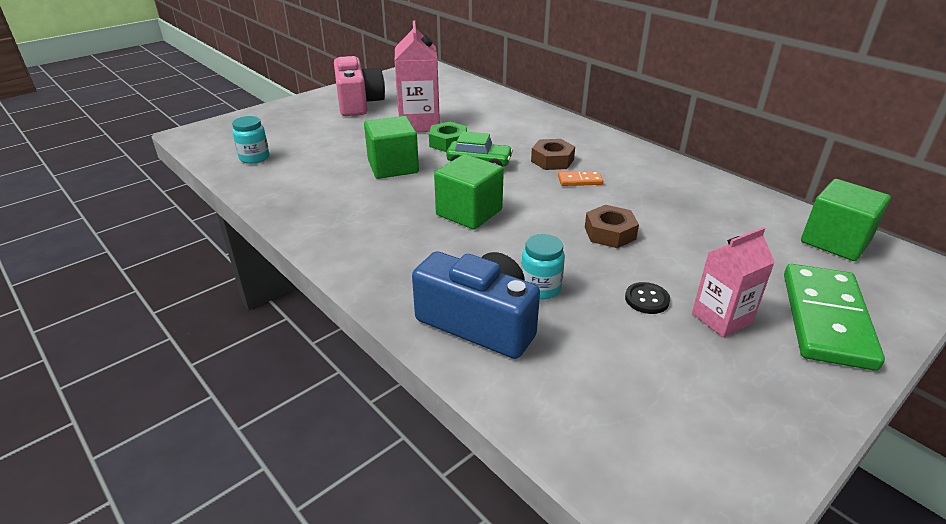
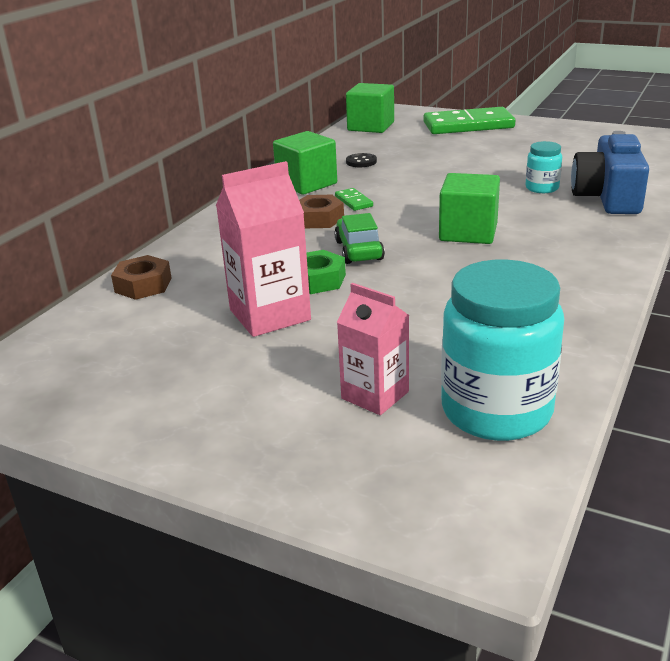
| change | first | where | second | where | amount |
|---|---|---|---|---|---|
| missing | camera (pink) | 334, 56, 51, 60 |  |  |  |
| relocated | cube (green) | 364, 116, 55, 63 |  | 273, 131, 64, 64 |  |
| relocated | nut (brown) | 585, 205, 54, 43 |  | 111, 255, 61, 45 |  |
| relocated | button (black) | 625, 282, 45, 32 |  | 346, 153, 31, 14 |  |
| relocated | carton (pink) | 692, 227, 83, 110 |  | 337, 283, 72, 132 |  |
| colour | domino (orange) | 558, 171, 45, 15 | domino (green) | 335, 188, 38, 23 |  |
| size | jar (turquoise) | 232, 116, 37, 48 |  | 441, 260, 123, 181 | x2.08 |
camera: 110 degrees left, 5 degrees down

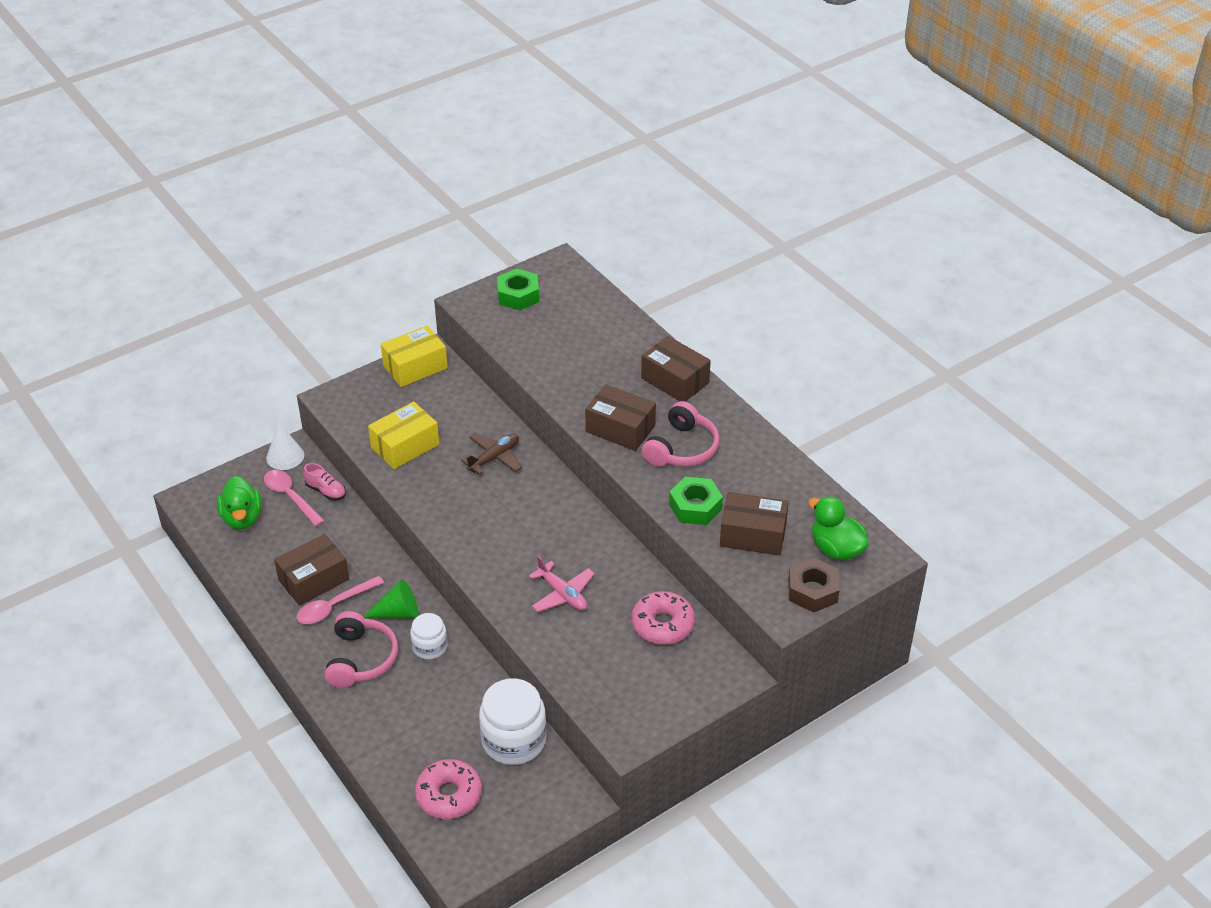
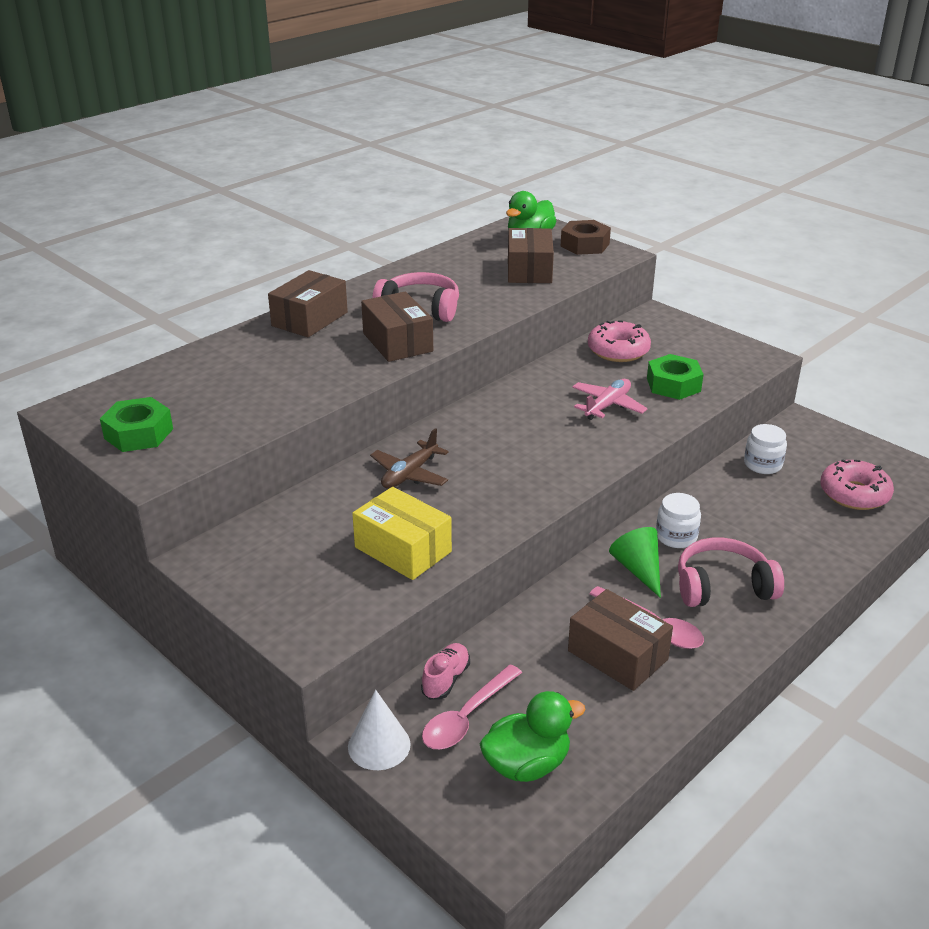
| change | first | where | second | where | amount |
|---|---|---|---|---|---|
| missing | box (yellow) | 381, 325, 67, 62 |  |  |  |
| relocated | nut (green) | 669, 477, 54, 48 |  | 647, 354, 57, 46 |  |
| spun | plane (brown) | 461, 433, 61, 42 |  | 370, 428, 79, 60 | 90 degrees counterclockwise |
| spun | box (brown) | 585, 384, 71, 67 |  | 361, 291, 72, 71 | 45 degrees counterclockwise |
| size | jar (white) | 479, 679, 67, 86 |  | 744, 424, 43, 50 | x0.57 |
camera: 100 degrees left, 10 degrees down

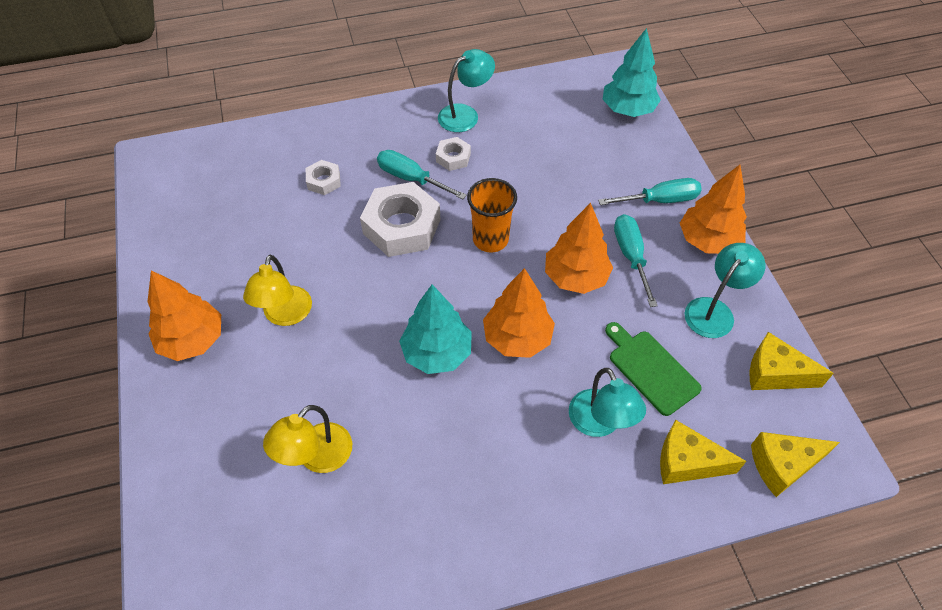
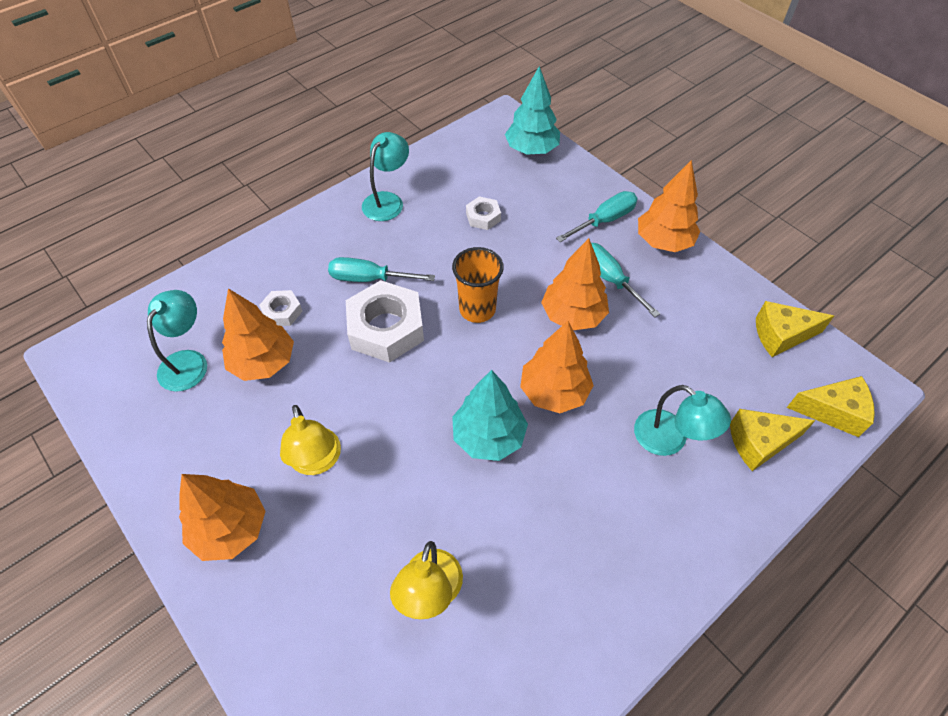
| change | first | where | second | where | amount |
|---|---|---|---|---|---|
| missing | cutting board (green) | 605, 322, 97, 94 |  |  |  |
| appeared |  |  | tree (orange) | 222, 288, 72, 93 |  |
| relocated | nut (white) | 436, 137, 35, 34 |  | 466, 196, 35, 34 |  |
| relocated | lamp (turquoise) | 684, 243, 81, 95 |  | 147, 290, 60, 102 |  |
| spun | cheese (yellow) | 751, 432, 89, 65 |  | 787, 376, 88, 61 | 135 degrees counterclockwise |
camera: 25 degrees left, 0 degrees up

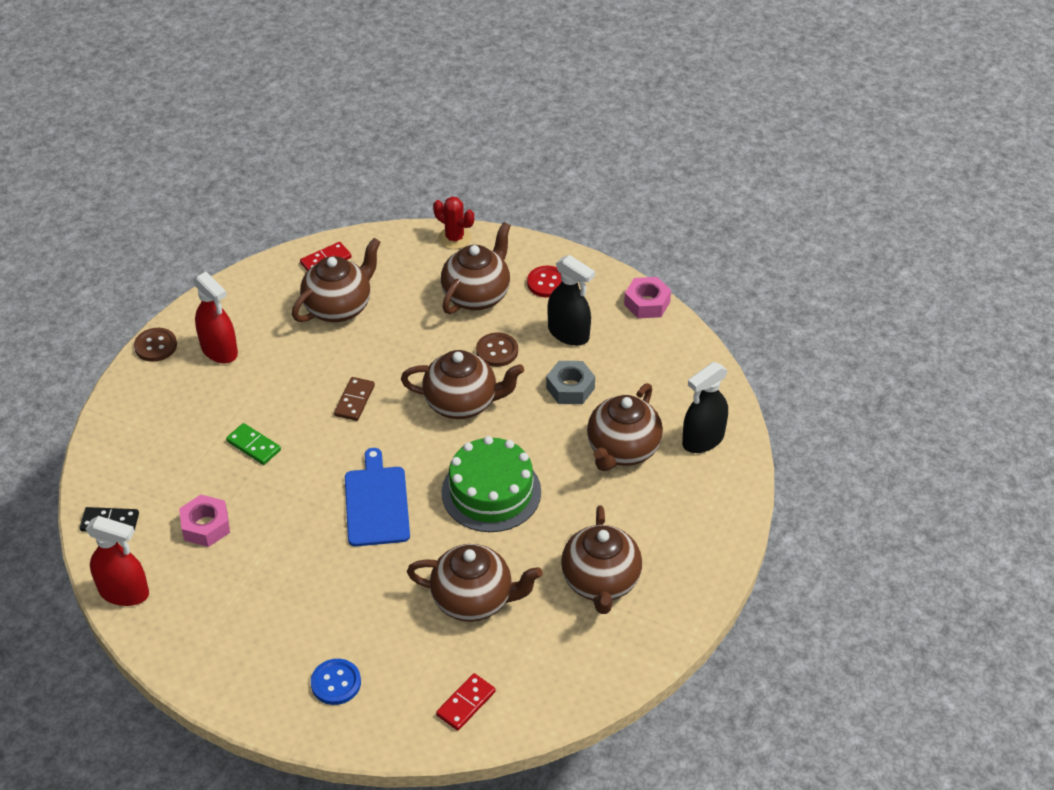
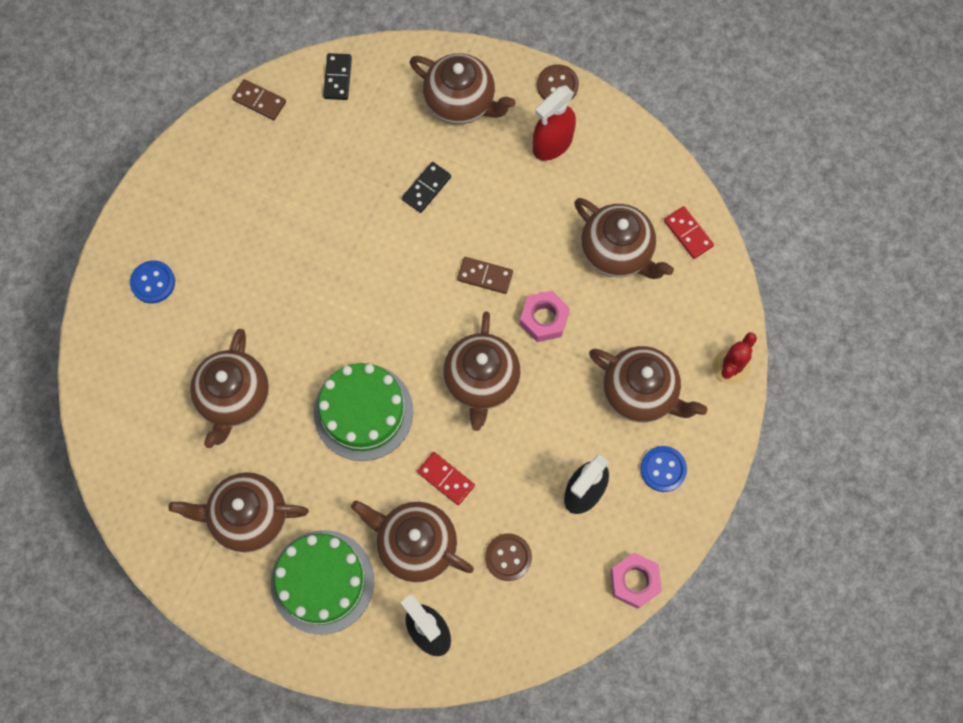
| change | first | where | second | where | amount |
|---|---|---|---|---|---|
| missing | cutting board (blue) | 345, 448, 65, 99 |  |  |  |
| missing | nut (grey) | 546, 361, 49, 43 |  |  |  |
| appeared |  |  | cake (green) | 271, 530, 103, 105 |  |
| appeared |  |  | teapot (brown) | 409, 53, 106, 71 |  |
| relocated | nut (pink) | 179, 495, 51, 52 |  | 520, 291, 50, 51 |  |
| relocated | domino (red) | 436, 673, 60, 58 |  | 417, 452, 58, 53 |  |
| relocated | button (brown) | 476, 332, 42, 35 |  | 485, 533, 47, 48 |  |
| exchanged | spray bottle (red) | 86, 516, 63, 90 | domino (brown) | 232, 79, 54, 41 |  |
| colour | domino (green) | 226, 423, 55, 42 | domino (black) | 402, 162, 49, 51 |  |
| colour | button (red) | 527, 266, 35, 32 | button (blue) | 640, 446, 47, 46 |  |
camera: 90 degrees right, 25 degrees up

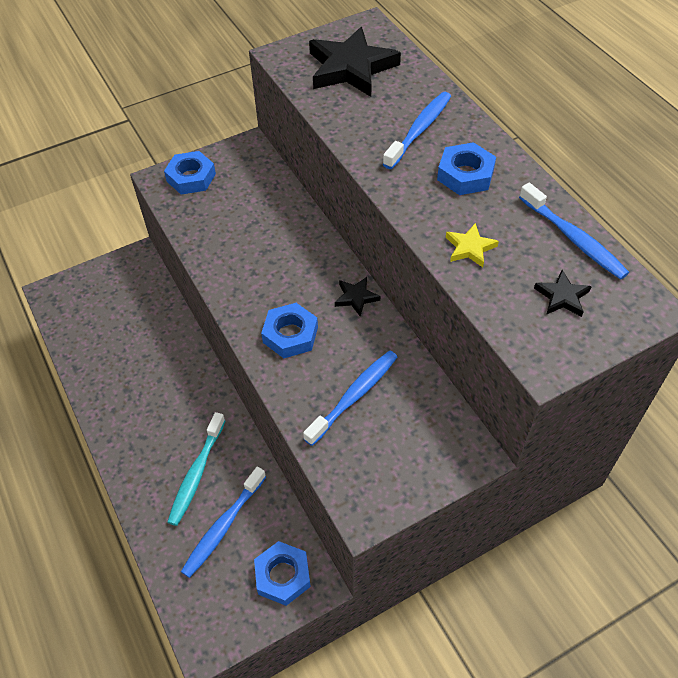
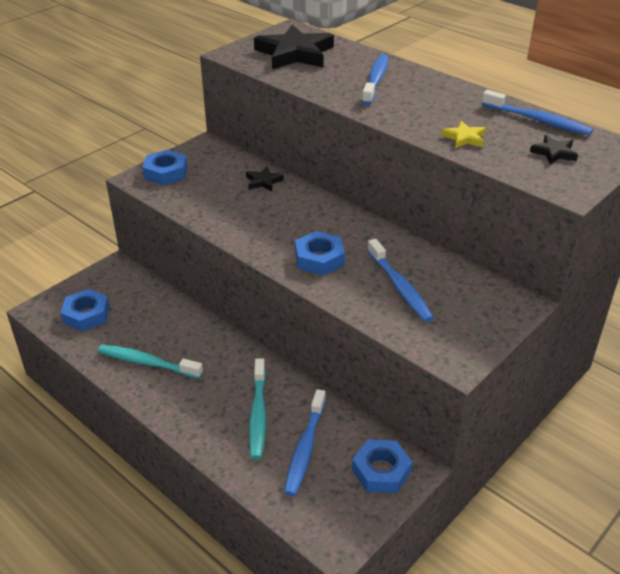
| change | first | where | second | where | amount |
|---|---|---|---|---|---|
| appeared |  |  | toothbrush (turquoise) | 98, 345, 105, 33 |  |
| relocated | star (black) | 335, 277, 45, 40 |  | 246, 166, 38, 25 |  |
| relocated | nut (blue) | 437, 142, 59, 53 |  | 61, 289, 49, 42 |  |
| spun | toothbrush (blue) | 303, 350, 94, 96 |  | 367, 239, 67, 83 | 135 degrees clockwise |
camera: 20 degrees left, 15 degrees down

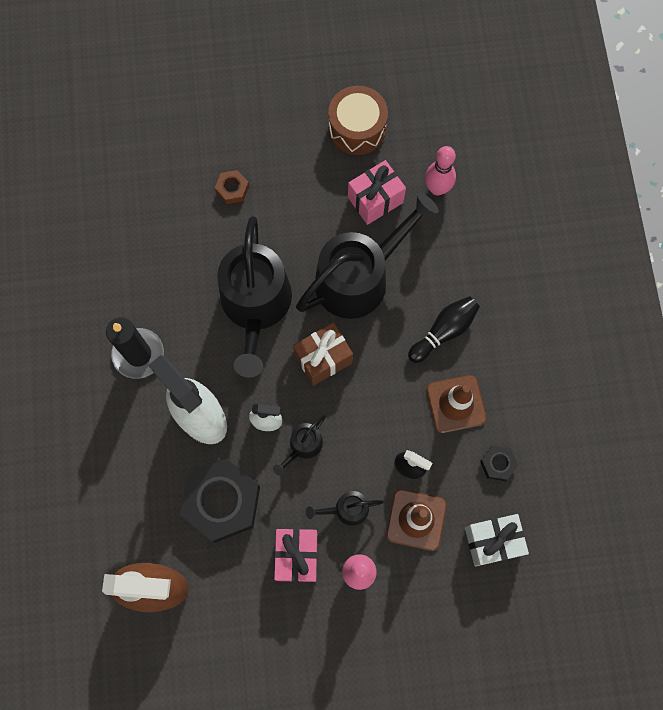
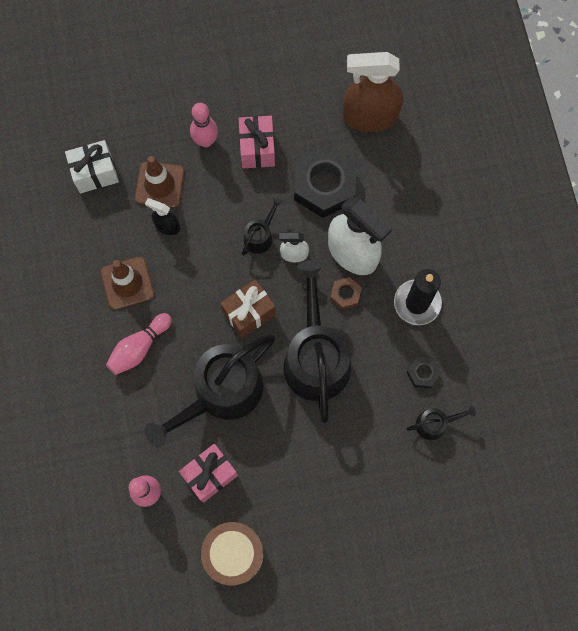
| change | first | where | second | where | amount |
|---|---|---|---|---|---|
| relocated | nut (brown) | 215, 170, 34, 34 |  | 330, 277, 32, 33 |  |
| relocated | watering can (black) | 306, 491, 77, 35 |  | 407, 406, 69, 34 |  |
| relocated | nut (black) | 480, 445, 39, 36 |  | 407, 357, 34, 31 |  |
| colour | bowling pin (black) | 408, 296, 72, 67 | bowling pin (pink) | 106, 313, 66, 62 |  |
camera: 175 degrees right, 0 degrees up

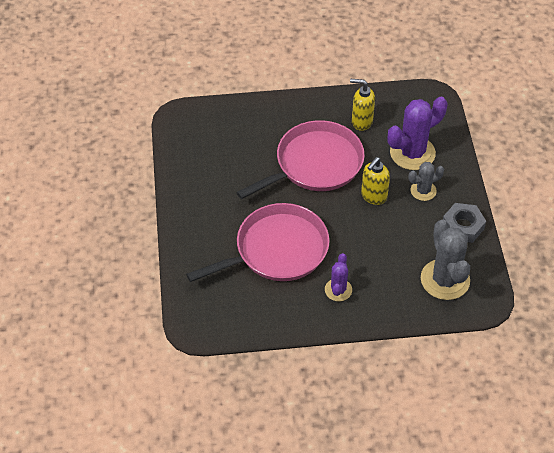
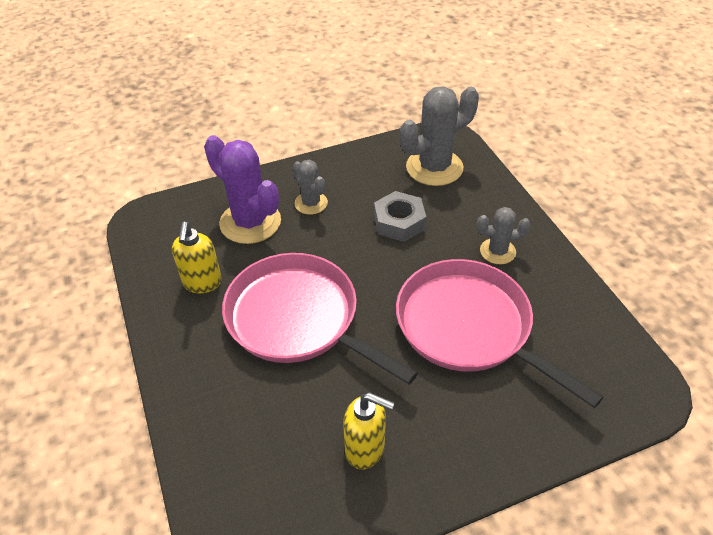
| change | first | where | second | where | amount |
|---|---|---|---|---|---|
| relocated | soap dispenser (yellow) | 361, 157, 29, 48 |  | 343, 392, 51, 78 |  |
| relocated | nut (grey) | 443, 203, 43, 40 |  | 374, 191, 52, 51 |  |
| colour | cactus (purple) | 325, 253, 27, 48 | cactus (grey) | 477, 207, 54, 57 |  |
camera: 105 degrees left, 5 degrees down

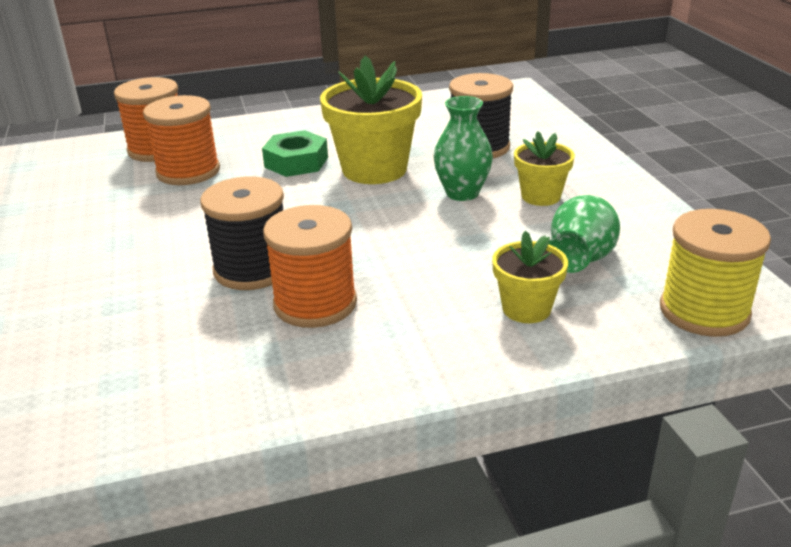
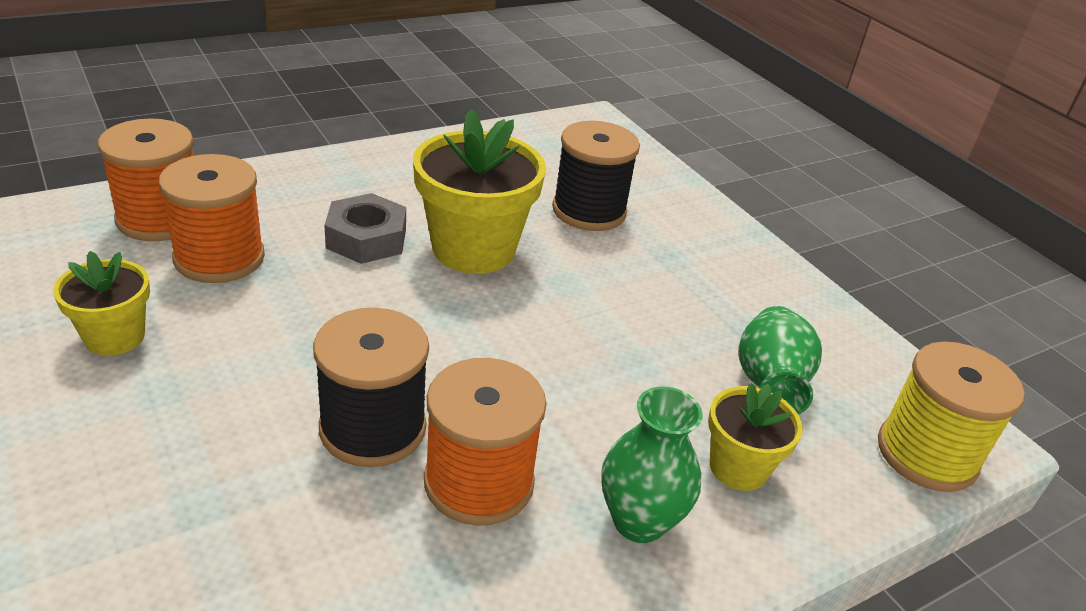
| change | first | where | second | where | amount |
|---|---|---|---|---|---|
| relocated | vase (green) | 433, 96, 60, 105 |  | 601, 386, 102, 157 |  |
| relocated | flower pot (yellow) | 514, 131, 61, 75 |  | 53, 251, 97, 105 |  |
| colour | nut (green) | 262, 130, 66, 47 | nut (grey) | 324, 193, 82, 71 |  |
camera: 20 degrees left, 5 degrees up

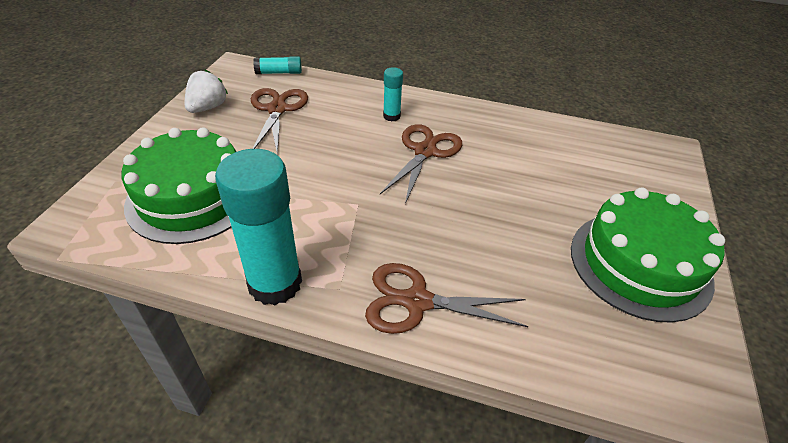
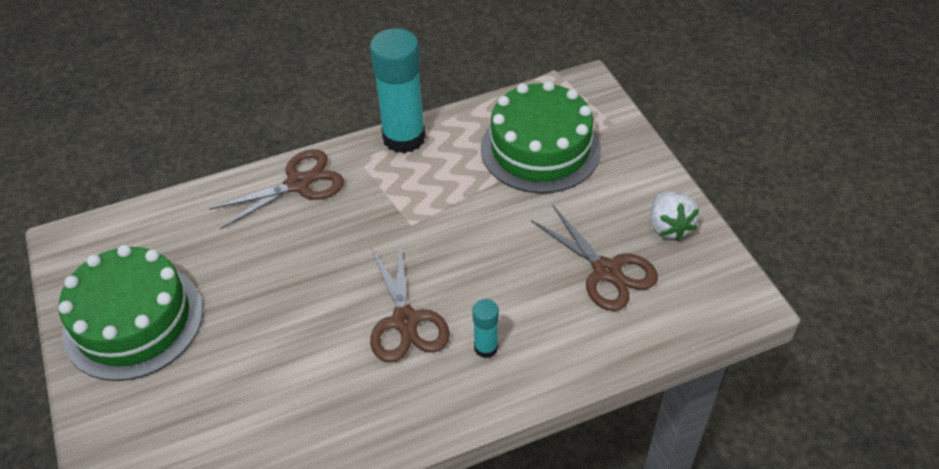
| change | first | where | second | where | amount |
|---|---|---|---|---|---|
| missing | glue stick (turquoise) | 253, 56, 49, 18 |  |  |  |
camera: 145 degrees right, 5 degrees up

